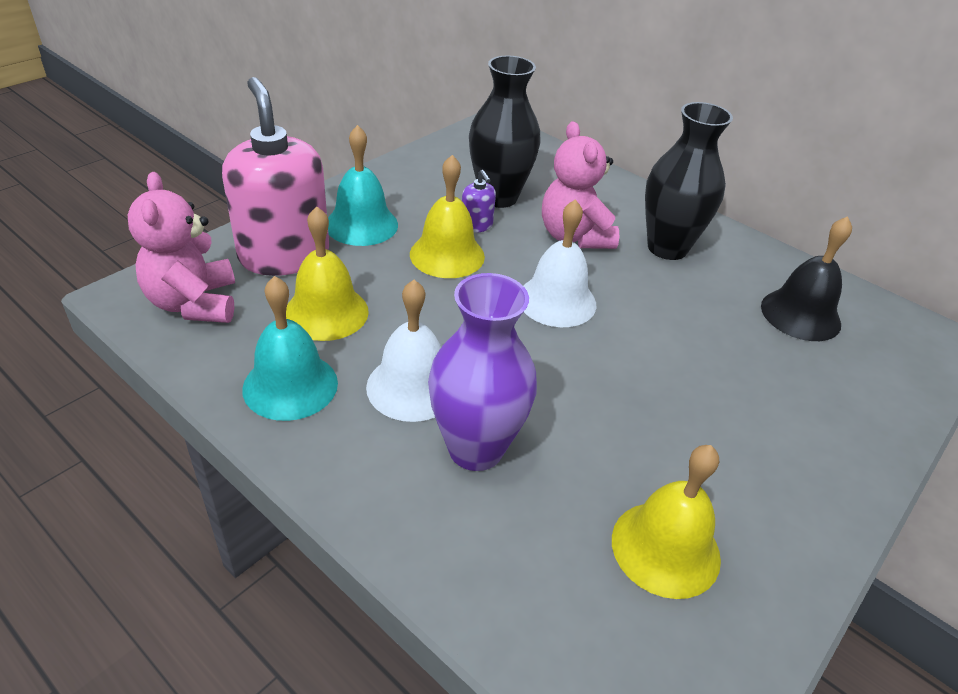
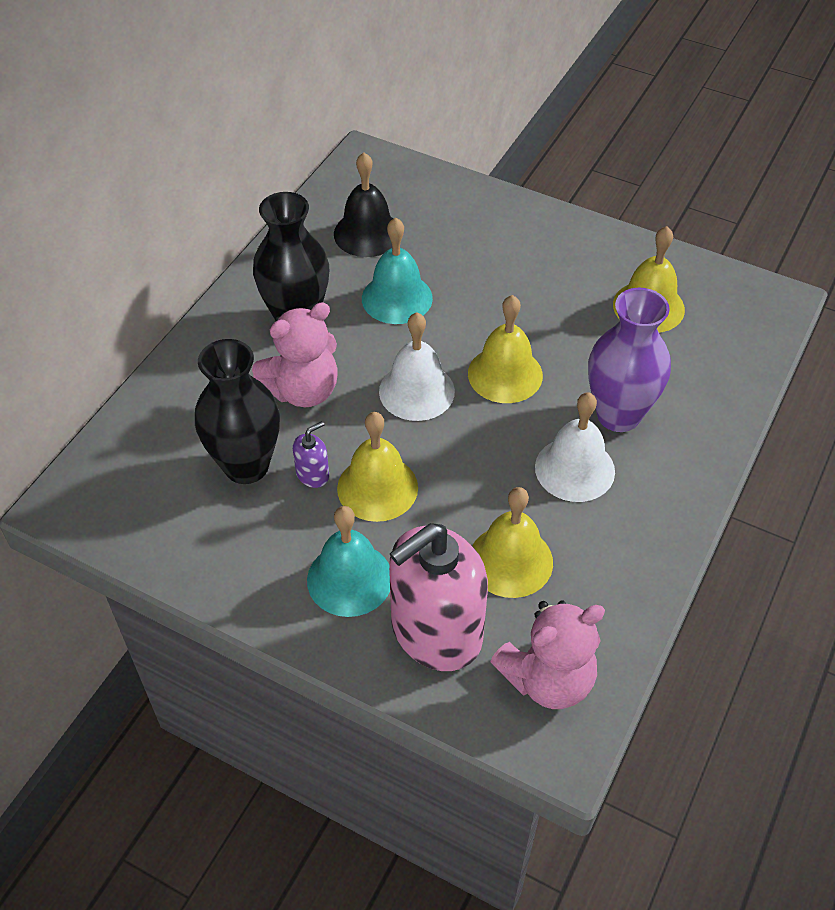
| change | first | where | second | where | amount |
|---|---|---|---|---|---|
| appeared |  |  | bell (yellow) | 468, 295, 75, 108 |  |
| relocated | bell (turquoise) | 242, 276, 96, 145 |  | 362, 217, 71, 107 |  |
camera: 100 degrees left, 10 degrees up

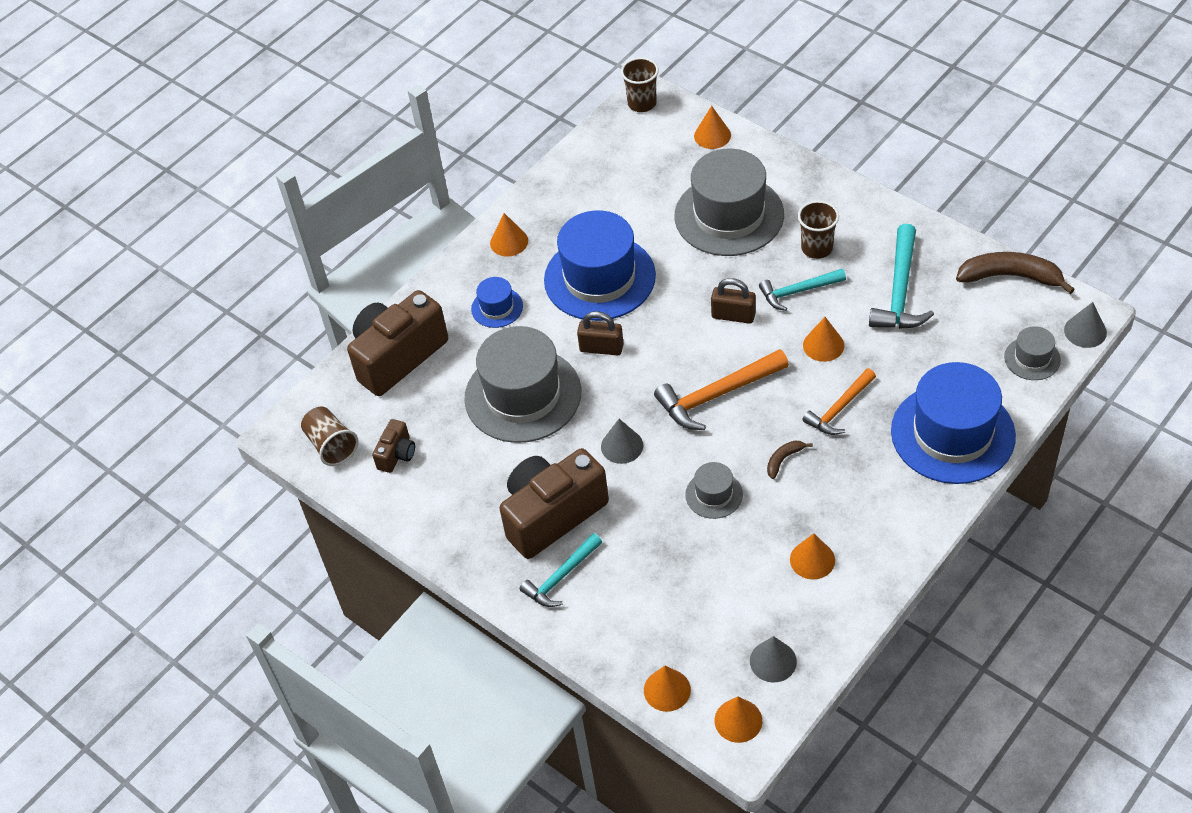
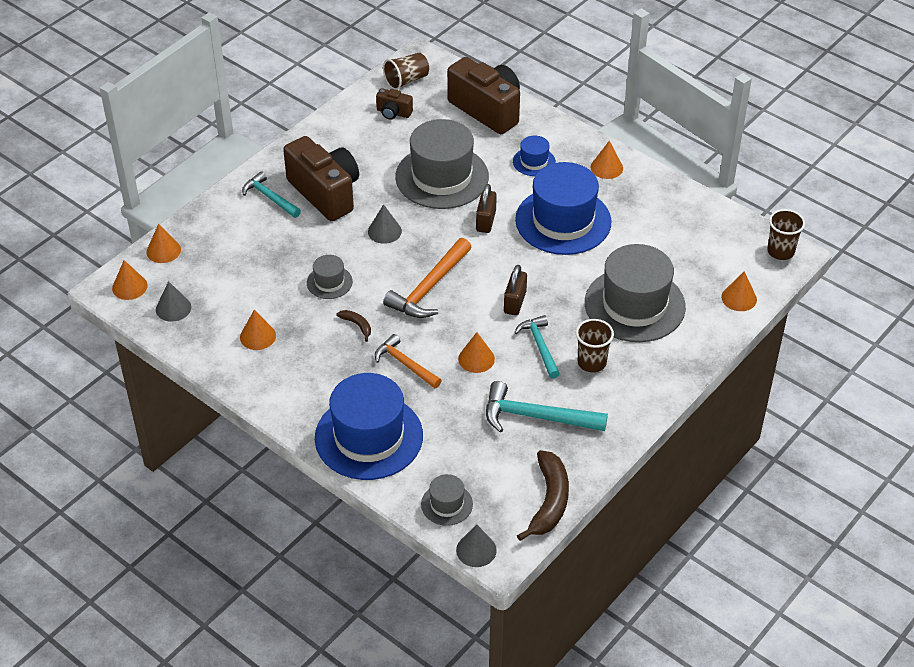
| change | first | where | second | where | amount |
|---|---|---|---|---|---|
| spun | hammer (orange) | 654, 349, 135, 81 |  | 383, 238, 89, 80 | 120 degrees counterclockwise |
camera: 85 degrees right, 5 degrees down

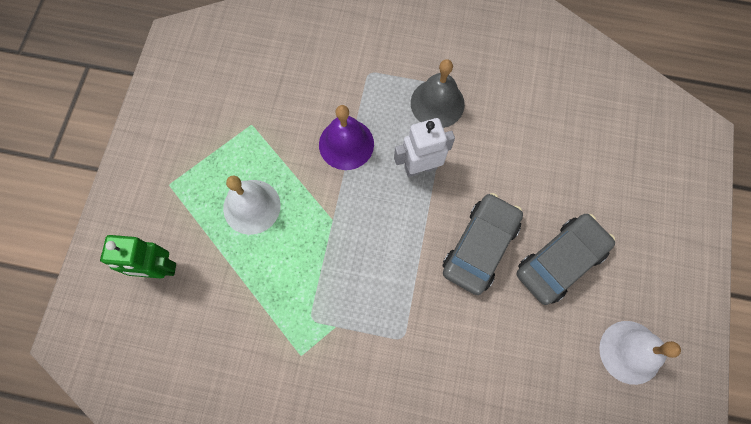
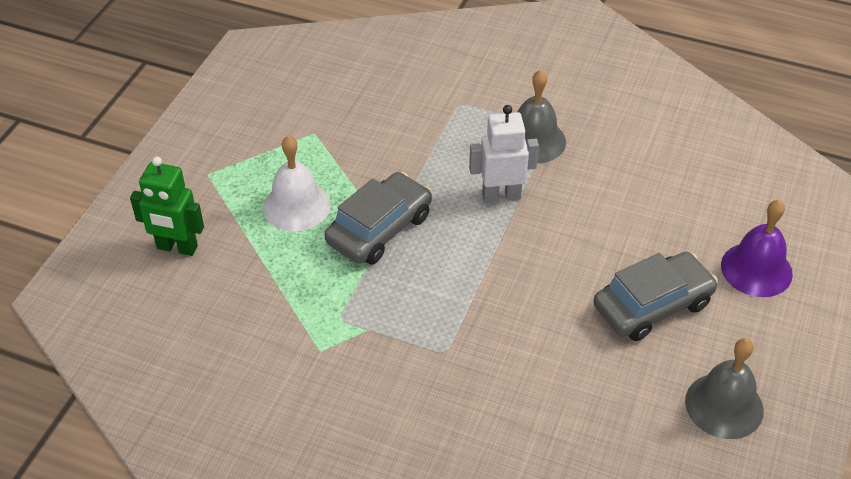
| change | first | where | second | where | amount |
|---|---|---|---|---|---|
| relocated | bell (purple) | 319, 105, 55, 65 |  | 721, 200, 72, 97 |  |
| relocated | car (grey) | 443, 193, 80, 102 |  | 325, 172, 107, 92 |  |
| colour | bell (white) | 599, 321, 82, 64 | bell (grey) | 685, 338, 79, 101 |  |
camera: 10 degrees right, 25 degrees down

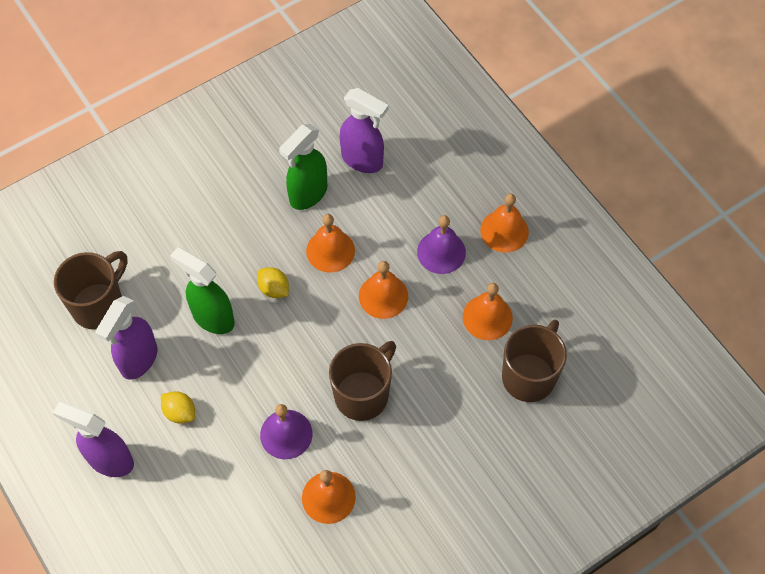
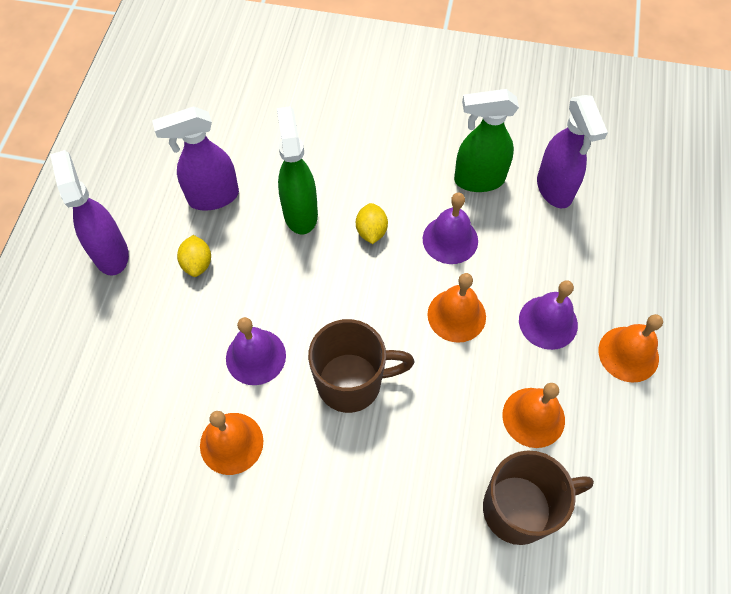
| change | first | where | second | where | amount |
|---|---|---|---|---|---|
| missing | mug (brown) | 54, 251, 74, 79 |  |  |  |
| colour | bell (orange) | 306, 214, 49, 59 | bell (purple) | 423, 192, 55, 72 |  |
camera: 45 degrees right, 0 degrees up

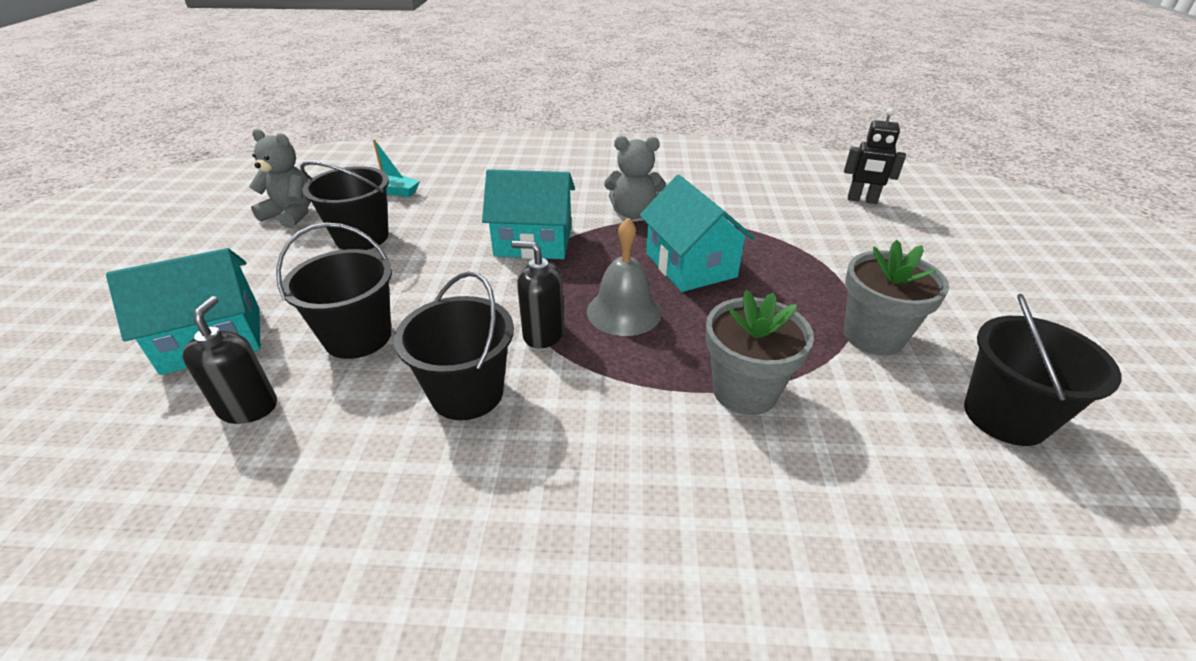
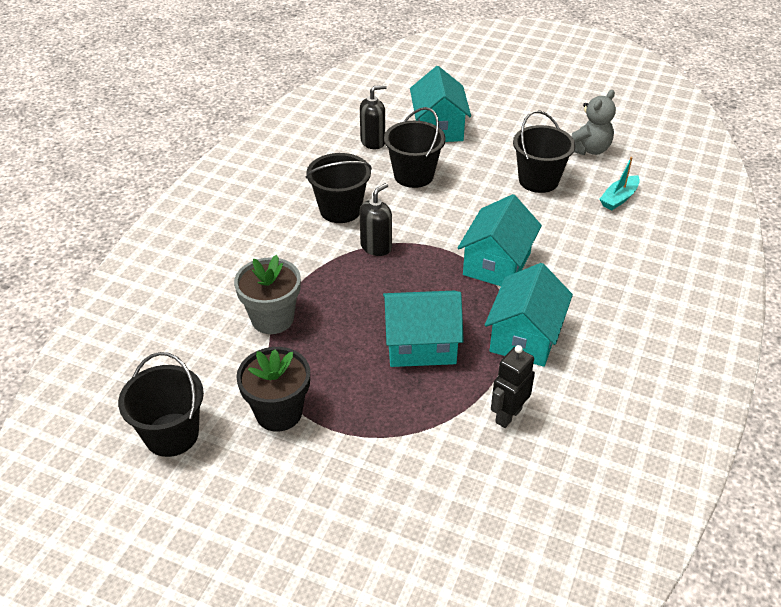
| change | first | where | second | where | amount |
|---|---|---|---|---|---|
| missing | bell (grey) | 587, 218, 75, 118 |  |  |  |
| relocated | robot (black) | 844, 108, 62, 96 |  | 491, 345, 44, 83 |  |
| exchanged | teddy bear (grey) | 604, 136, 62, 83 | house (turquoise) | 485, 263, 88, 104 |  |
| colour | flower pot (grey) | 844, 240, 105, 116 | flower pot (black) | 236, 347, 74, 85 |  |
| spun | soap dispenser (black) | 182, 296, 95, 128 |  | 360, 85, 27, 64 | 45 degrees counterclockwise |
camera: 110 degrees right, 5 degrees up

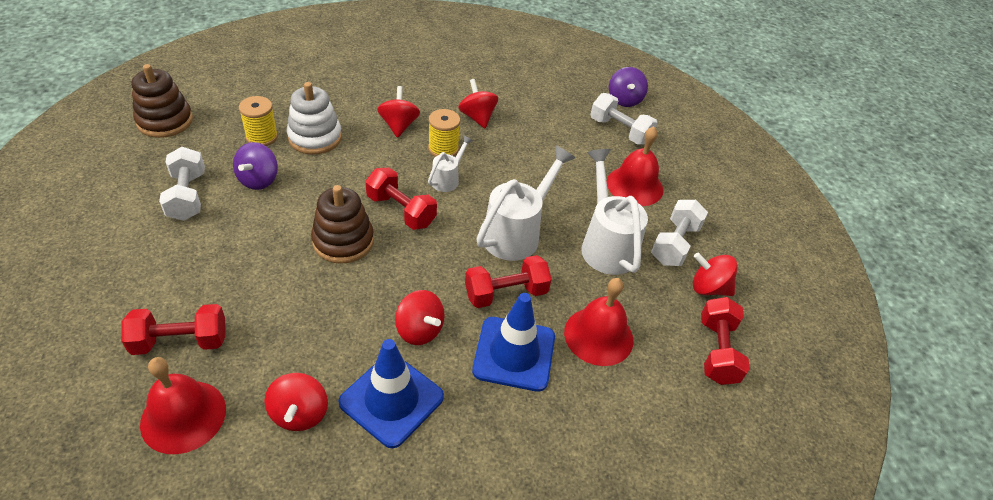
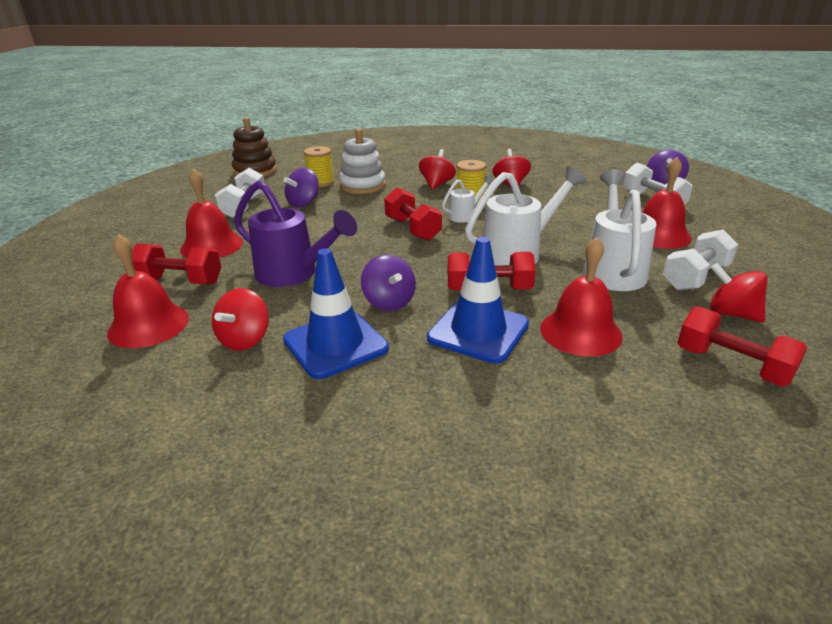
| change | first | where | second | where | amount |
|---|---|---|---|---|---|
| missing | stacking toy (brown) | 311, 185, 63, 79 |  |  |  |
| appeared |  |  | bell (red) | 180, 168, 63, 90 |  |
| appeared |  |  | watering can (purple) | 234, 180, 123, 107 |  |
| colour | spinning top (red) | 395, 290, 50, 55 | spinning top (purple) | 361, 254, 55, 57 |  |
| spun | dumbbell (red) | 701, 297, 49, 88 |  | 677, 306, 131, 81 | 75 degrees counterclockwise |
camera: 25 degrees right, 15 degrees down

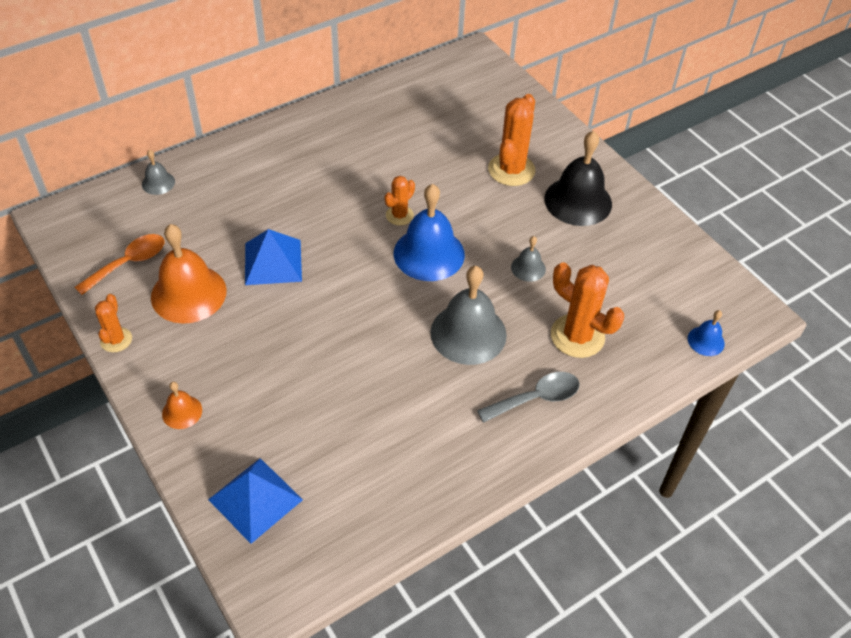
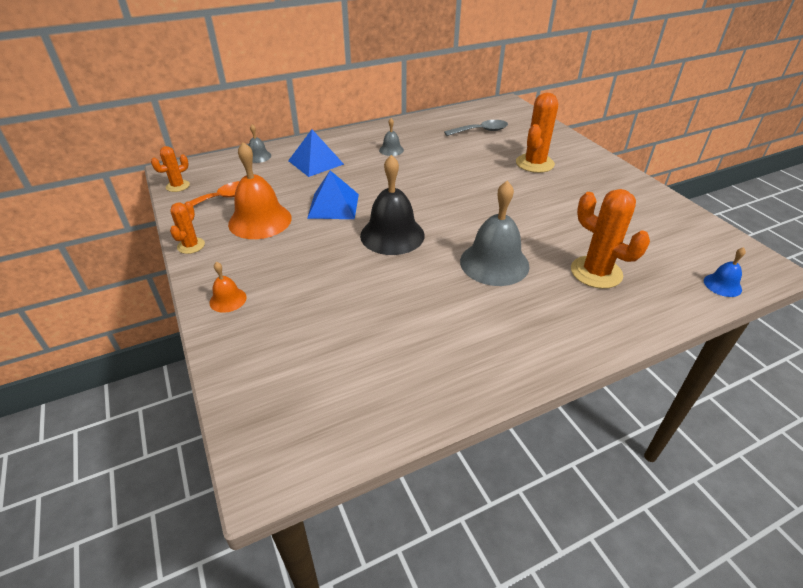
| change | first | where | second | where | amount |
|---|---|---|---|---|---|
| missing | bell (blue) | 394, 184, 71, 97 |  |  |  |
| relocated | pyramid (blue) | 208, 458, 95, 86 |  | 288, 130, 56, 47 |  |
| relocated | cactus (orange) | 385, 176, 30, 50 |  | 151, 146, 39, 46 |  |
| relocated | spoon (grey) | 477, 372, 103, 51 |  | 444, 120, 64, 16 |  |
| relocated | bell (grey) | 511, 236, 35, 46 |  | 379, 118, 25, 38 |  |
| relocated | bell (black) | 544, 131, 68, 95 |  | 360, 155, 65, 100 |  |
camera: 10 degrees right, 10 degrees down

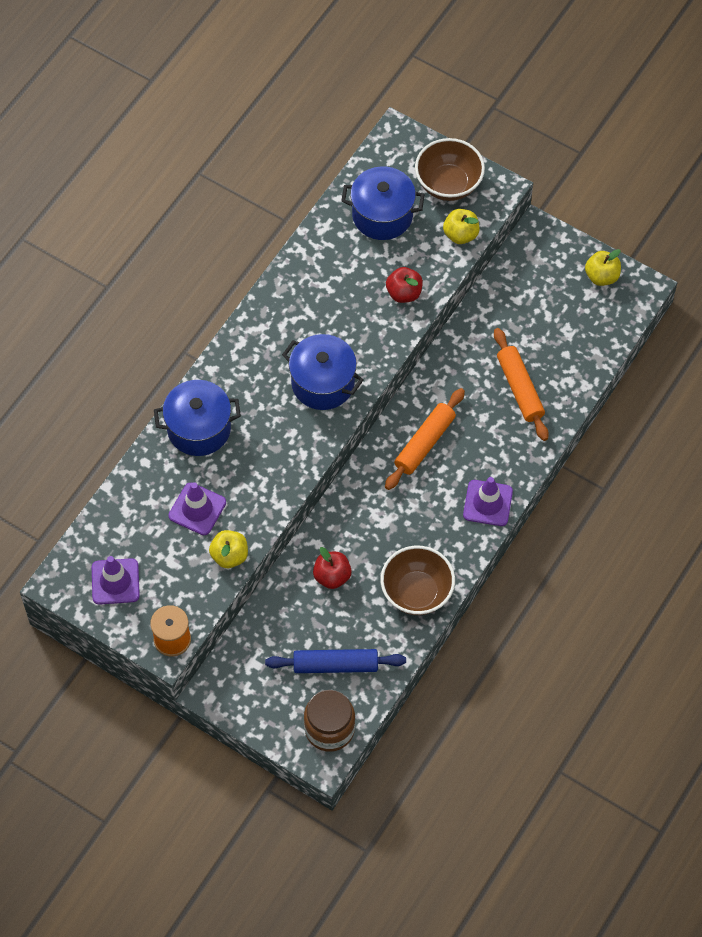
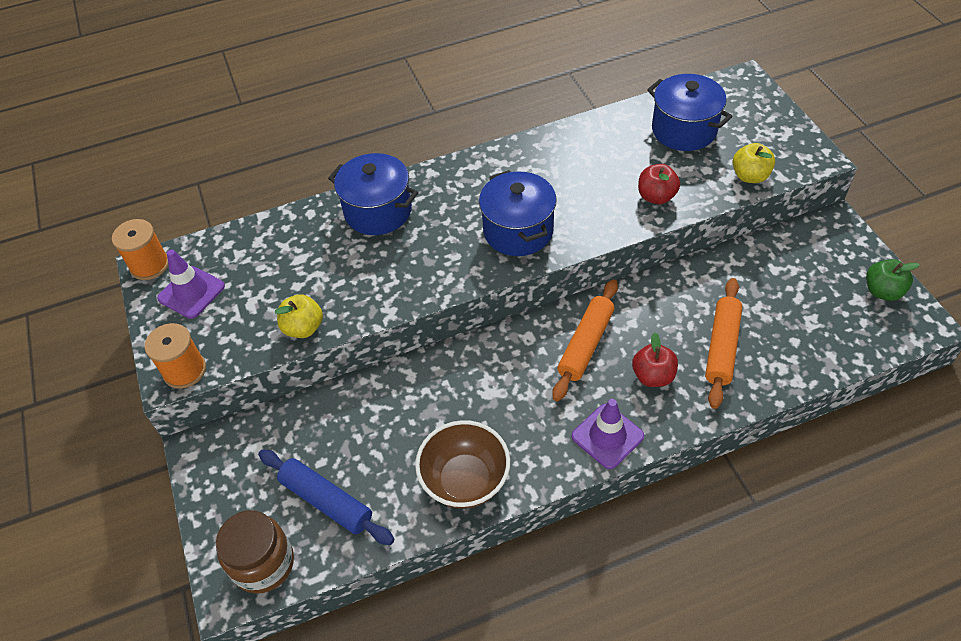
| change | first | where | second | where | amount |
|---|---|---|---|---|---|
| missing | traffic cone (purple) | 168, 482, 58, 53 |  |  |  |
| missing | bowl (brown) | 415, 138, 70, 63 |  |  |  |
| appeared |  |  | spool (orange) | 112, 219, 57, 61 |  |
| relocated | apple (red) | 313, 547, 39, 42 |  | 632, 333, 46, 54 |  |
| colour | apple (yellow) | 585, 249, 36, 37 | apple (green) | 866, 259, 54, 42 |  |
| spun | rolling pin (orange) | 385, 388, 80, 102 |  | 552, 279, 66, 122 | 45 degrees counterclockwise |
camera: 40 degrees right, 10 degrees down

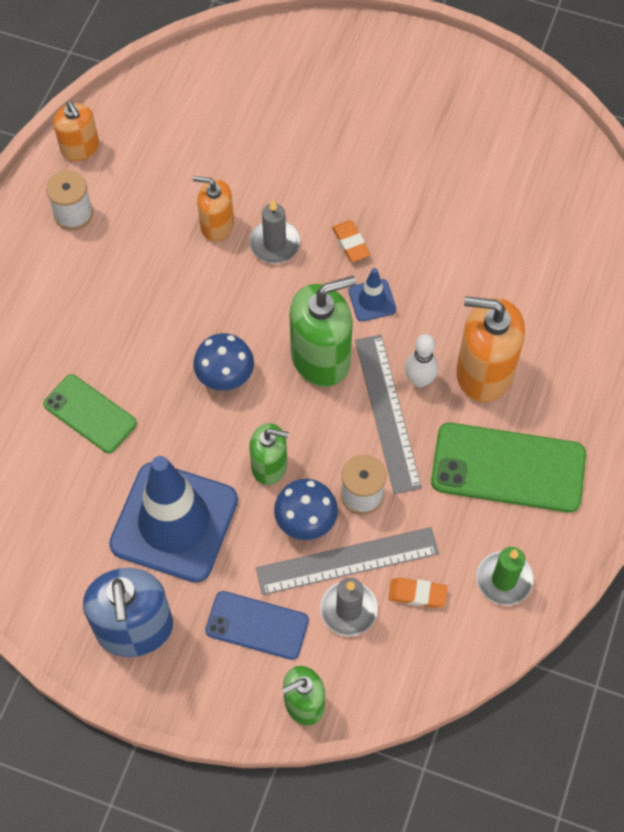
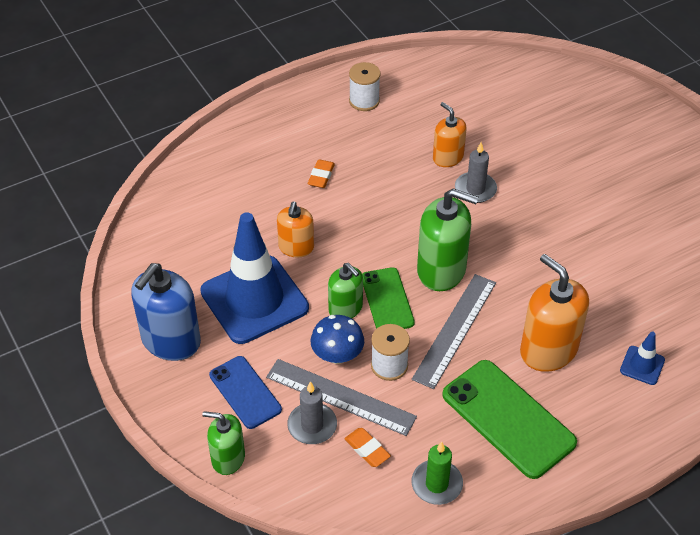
| change | first | where | second | where | amount |
|---|---|---|---|---|---|
| missing | mushroom (blue) | 193, 333, 61, 58 |  |  |  |
| missing | bowling pin (white) | 405, 334, 33, 54 |  |  |  |
| relocated | phone (green) | 43, 374, 94, 79 |  | 362, 267, 53, 62 |  |
| relocated | soap dispenser (orange) | 53, 101, 46, 60 |  | 277, 201, 37, 57 |  |
| relocated | eraser (orange) | 332, 220, 38, 42 |  | 308, 159, 27, 29 |  |
| relocated | traffic cone (blue) | 348, 268, 48, 53 |  | 620, 332, 45, 53 |  |
camera: 40 degrees right, 15 degrees down

